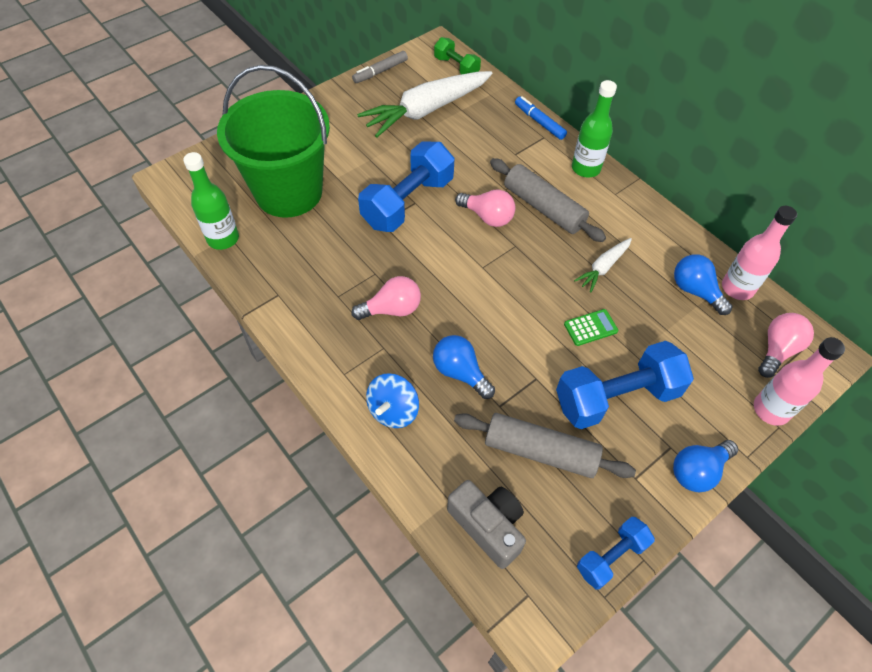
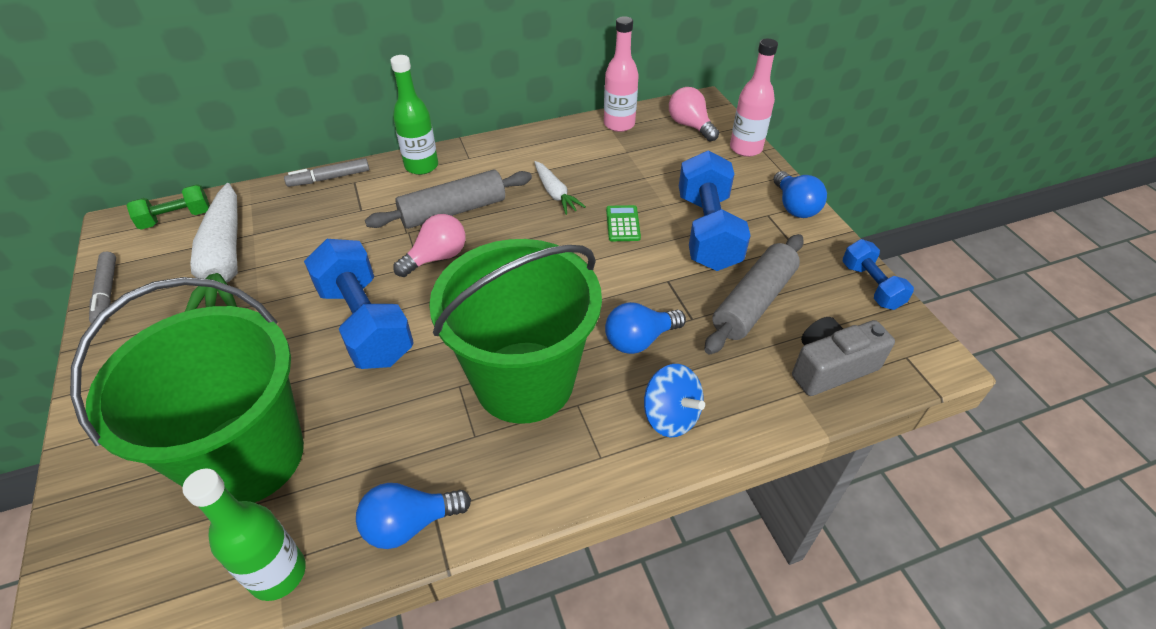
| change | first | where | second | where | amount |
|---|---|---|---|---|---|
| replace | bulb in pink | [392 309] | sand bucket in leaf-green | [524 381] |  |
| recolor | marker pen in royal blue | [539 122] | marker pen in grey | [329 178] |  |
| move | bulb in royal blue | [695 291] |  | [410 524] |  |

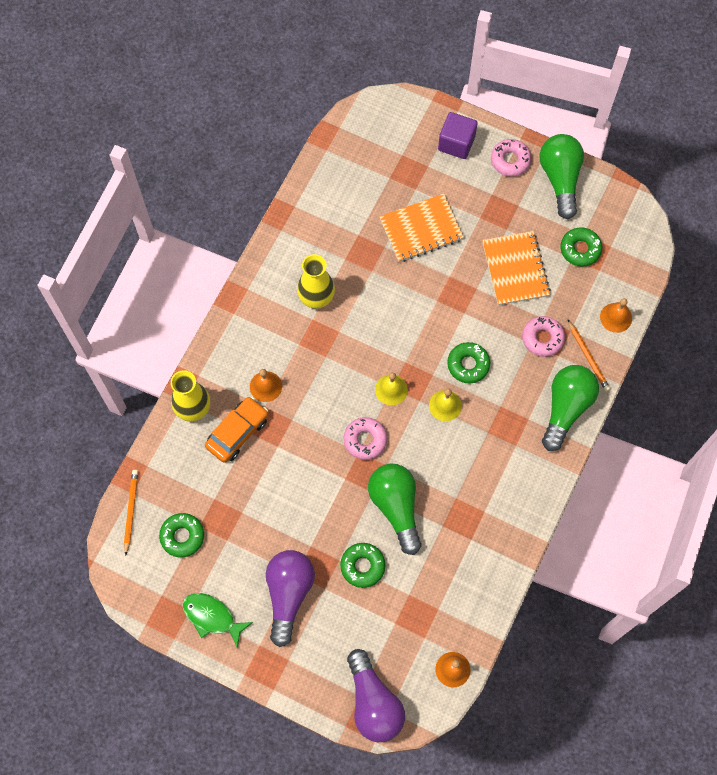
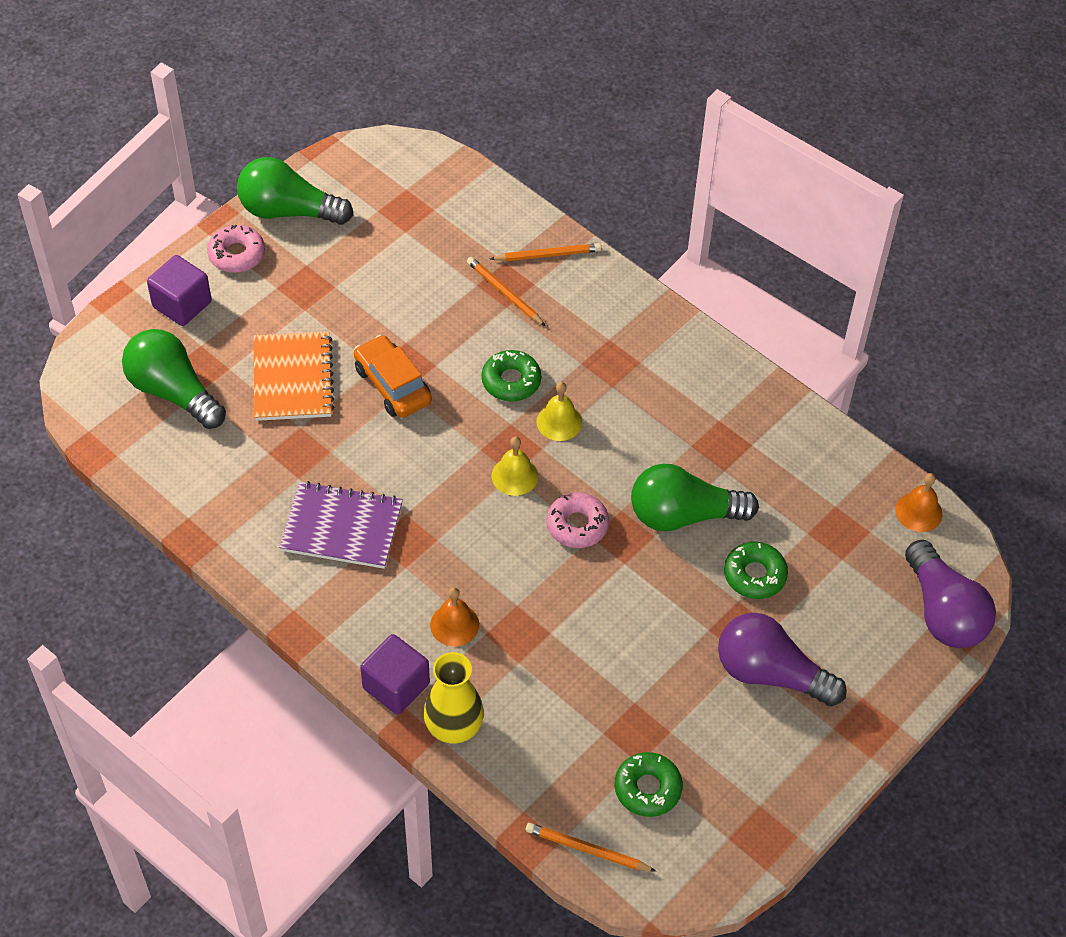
| change | first | where | second | where | amount |
|---|---|---|---|---|---|
| delete | fish in leaf-green | [212 617] |  |  |  |
| move | car in orange-coloured | [237 432] |  | [392 385] |  |
| replace | flower vase in golden | [316 297] | exercise book in purple | [342 527] |  |
| rotate | bulb in purple | [373 703] |  | [943 612] | 75 degrees clockwise |
| delete | exercise book in orange-coloured | [515 269] |  |  |  |
| replace | glazed donut in pink | [542 338] | pencil in orange-coloured | [504 293] |  |
| move | bulb in leaf-green | [566 408] |  | [173 392] |  |
| delete | glazed donut in leaf-green | [580 249] |  |  |  |
| delete | school bell in orange-coloured | [616 317] |  |  |  |
| insert |  |  | cube in purple | [396 686] |  |

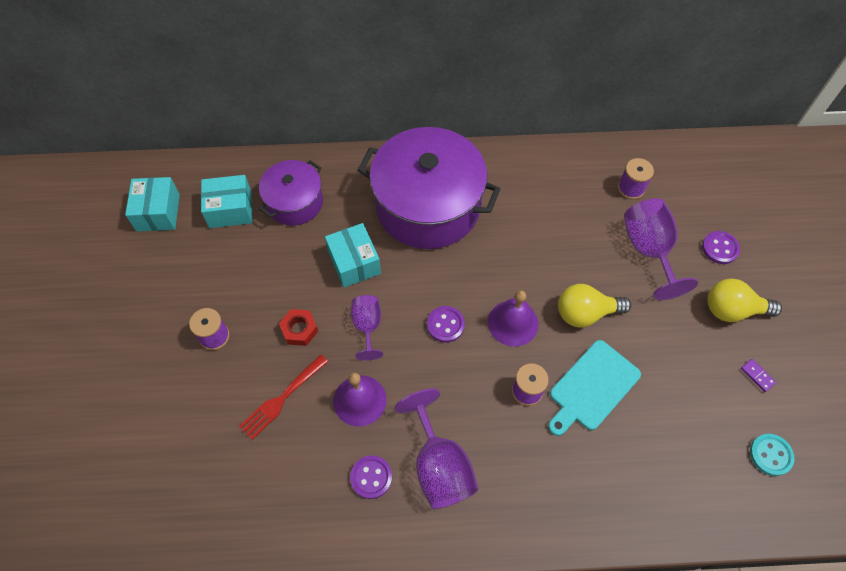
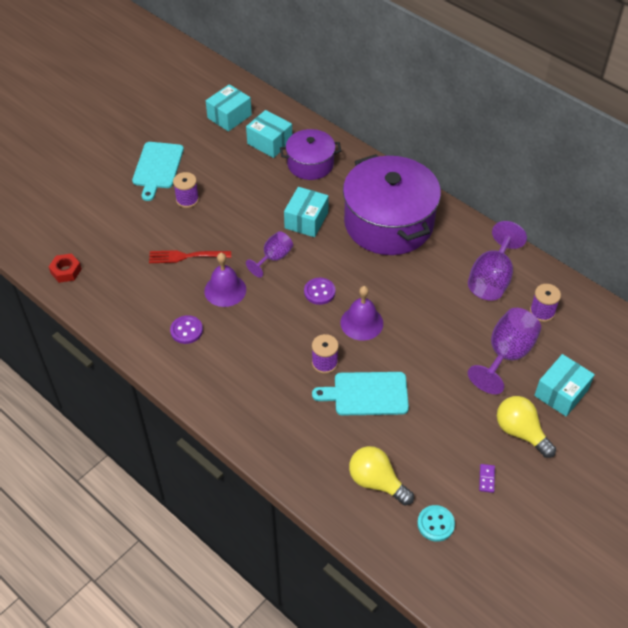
| change | first | where | second | where | amount |
|---|---|---|---|---|---|
| move | hexagon nut in crimson | [299 330] |  | [66 271] |  |
| move | goblet in purple | [439 466] |  | [491 279] |  |
| move | bulb in golden | [585 313] |  | [376 482] |  |
| replace | button in purple | [720 248] | package in aqua | [561 393] |  |
| insert |  |  | chopping board in aqua | [157 168] |  |

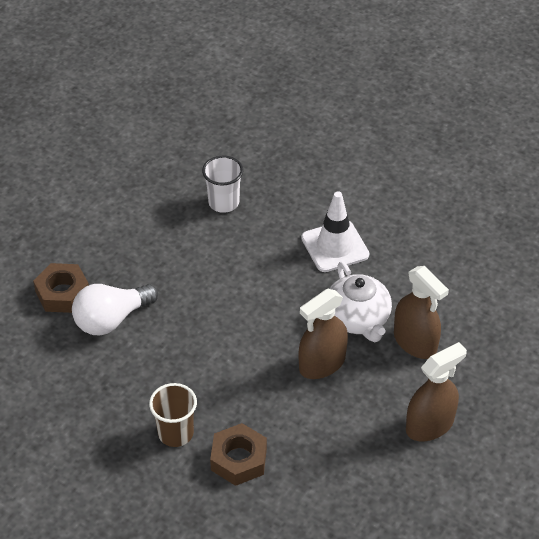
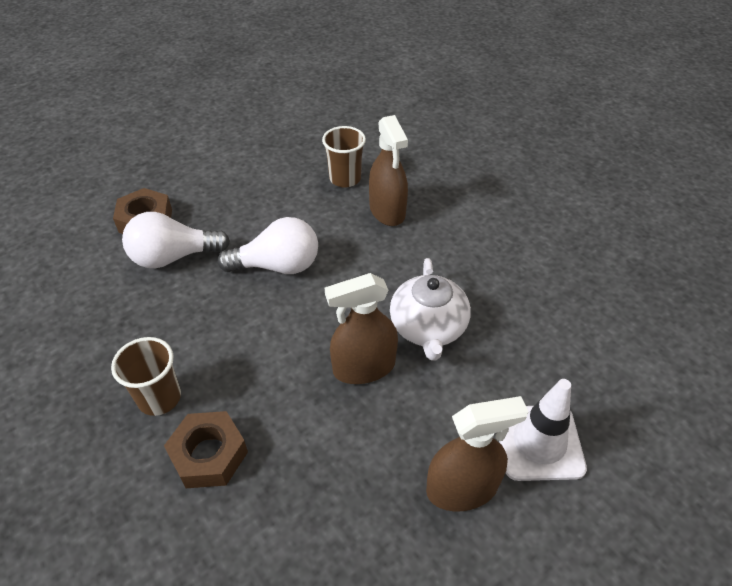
| change | first | where | second | where | amount |
|---|---|---|---|---|---|
| recolor | cup in pure white | [224 202] | cup in brown | [345 179] |  |
| move | safety cone in pure white | [335 246] |  | [539 442] |  |
| move | sprayer in brown | [415 342] |  | [387 211] |  |
| insert |  |  | bulb in pure white | [278 266] |  |

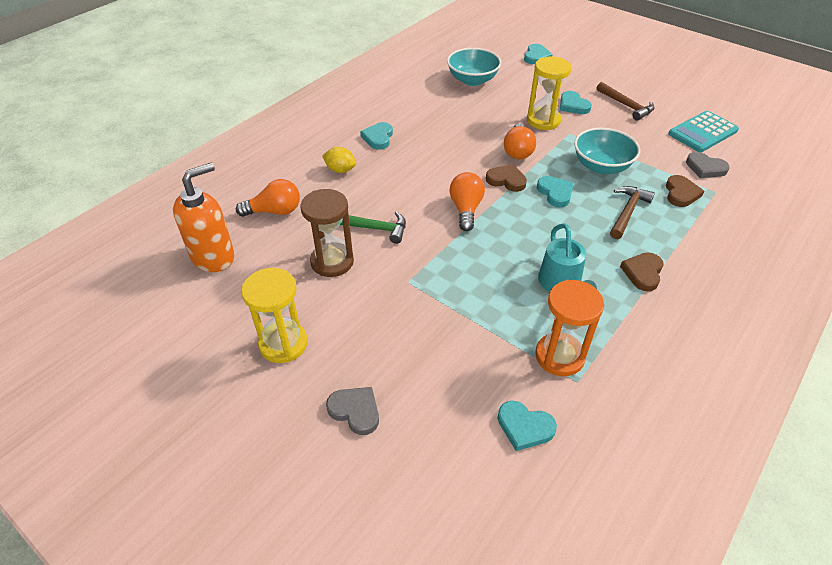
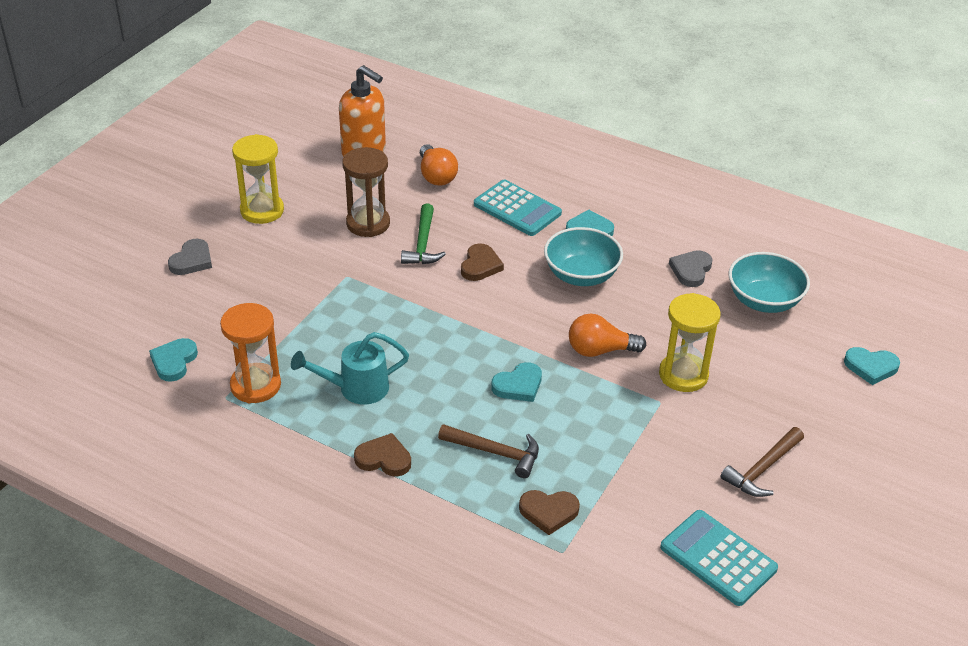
| change | first | where | second | where | amount |
|---|---|---|---|---|---|
| replace | citrus fruit in golden | [340 170] | adding machine in aqua | [517 209] |  |
| delete | bulb in orange-coloured | [466 209] |  |  |  |
| move | love heart in brown | [506 180] |  | [480 265] |  |
| delete | love heart in aqua | [573 105] |  |  |  |
| move | serving bowl in aqua | [601 166] |  | [581 275] |  |
| move | love heart in grey | [705 168] |  | [691 270] |  |

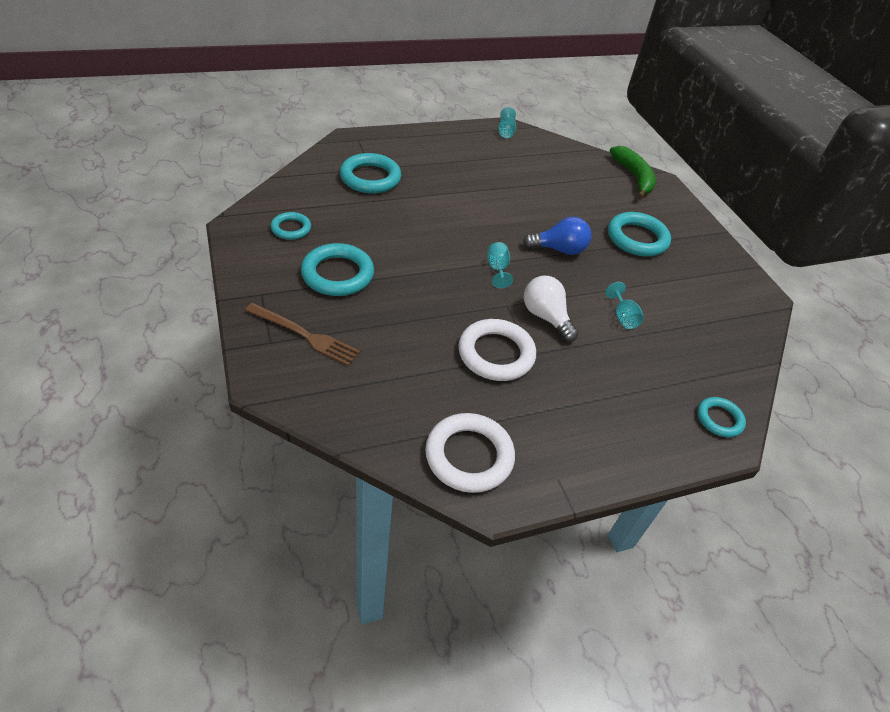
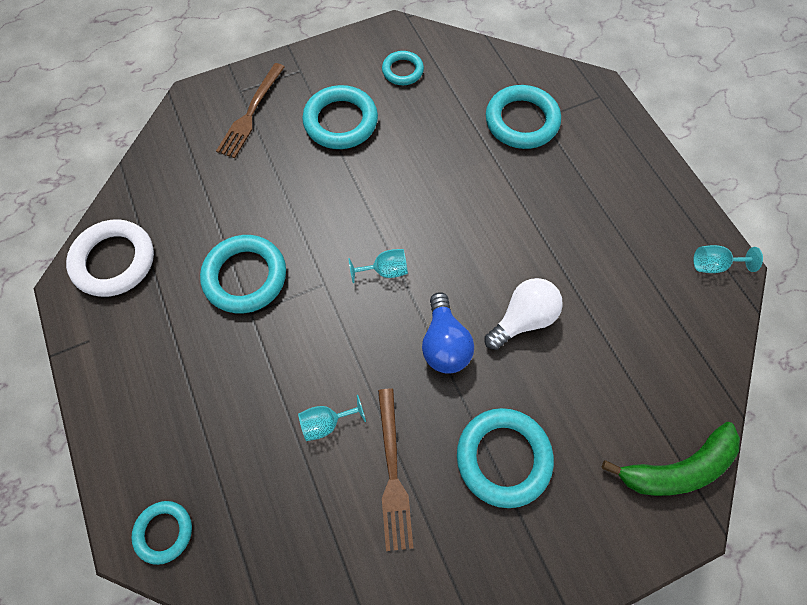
| change | first | where | second | where | amount |
|---|---|---|---|---|---|
| recolor | ring in pure white | [496 354] | ring in aqua | [245 276] |  |
| move | bulb in pure white | [546 317] |  | [522 319] |  |
| insert |  |  | table fork in brown | [392 472] |  |

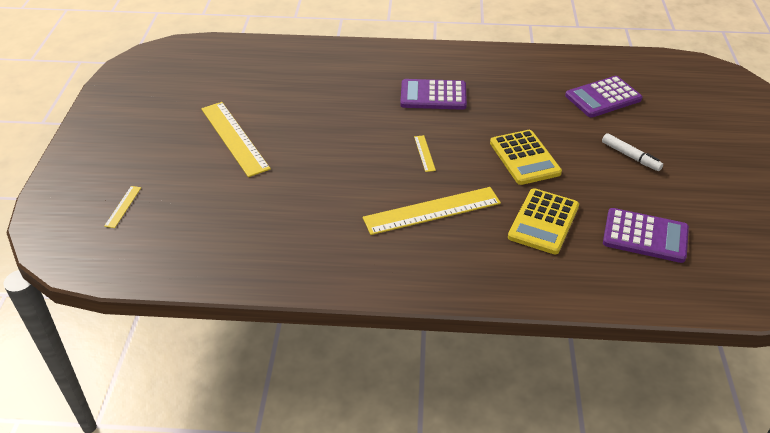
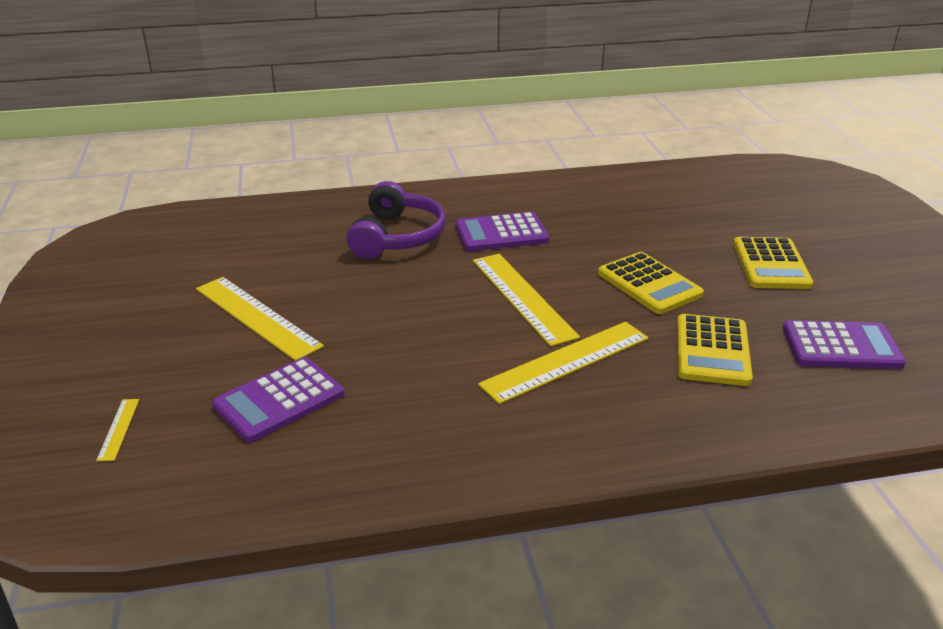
| change | first | where | second | where | amount |
|---|---|---|---|---|---|
| resize | ruler in golden | [424 153] |  | [522 297] | x2.27 |
| move | adding machine in purple | [603 98] |  | [279 400] |  |
| replace | marker pen in pure white | [630 156] | adding machine in golden | [771 264] |  |
| insert |  |  | headset in purple | [397 236] |  |

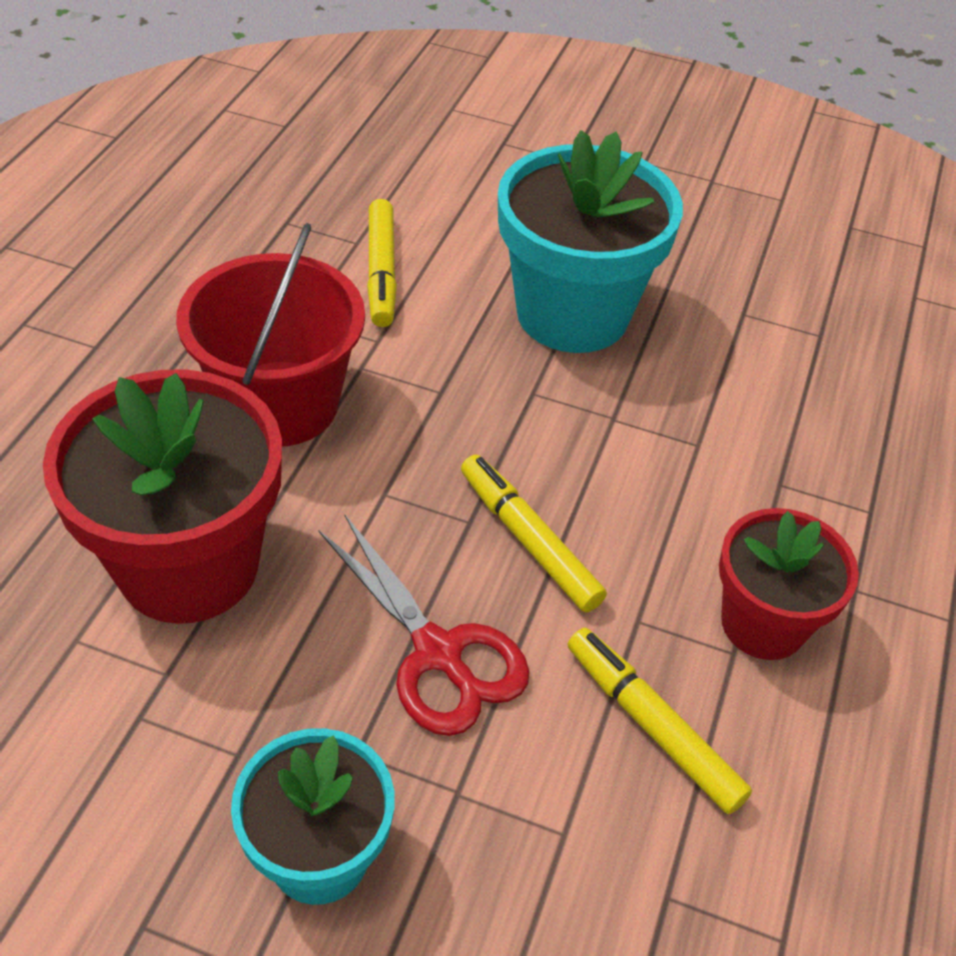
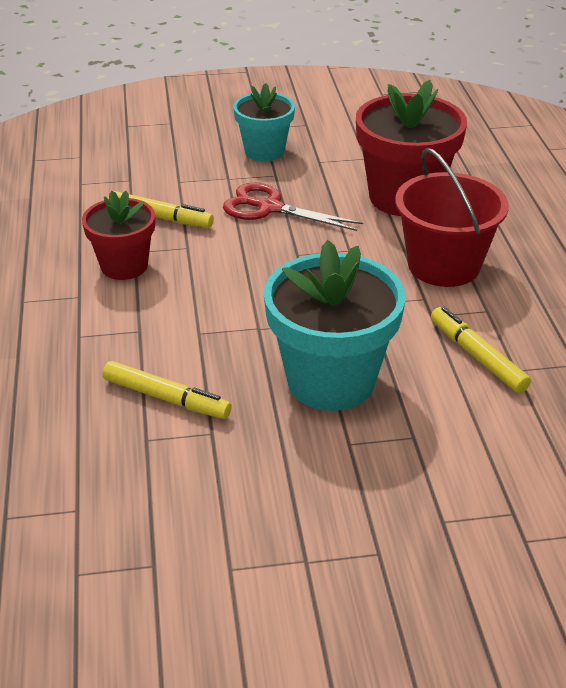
| change | first | where | second | where | amount |
|---|---|---|---|---|---|
| move | marker pen in golden | [528 540] |  | [166 398] |  |

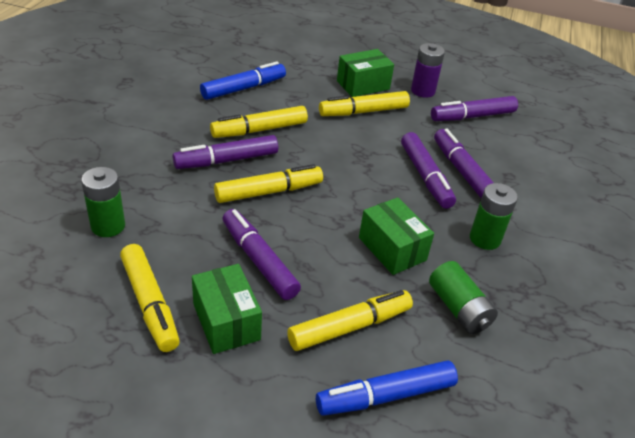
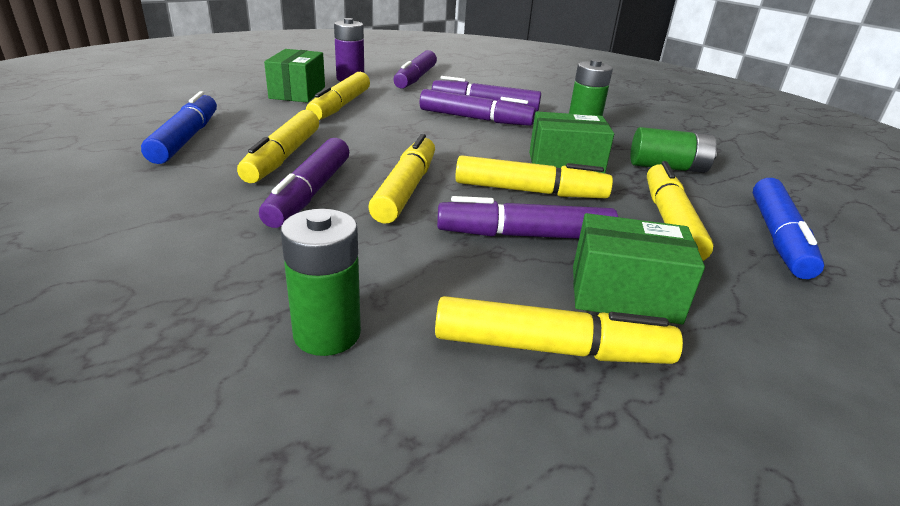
| change | first | where | second | where | amount |
|---|---|---|---|---|---|
| insert |  |  | marker pen in golden | [530 191] |  |

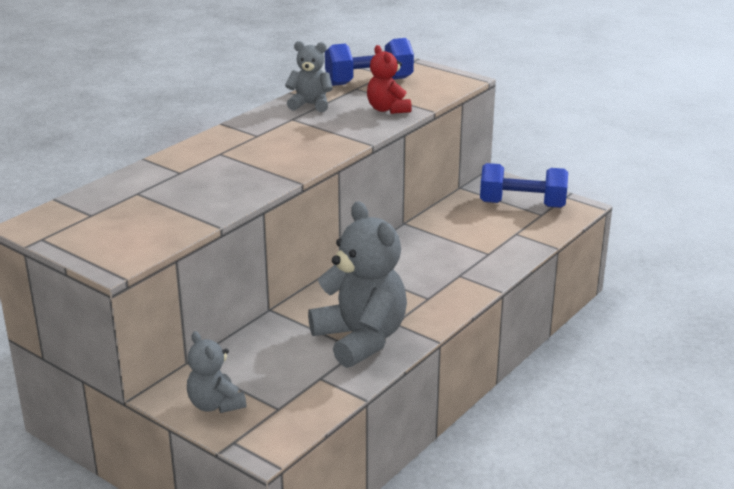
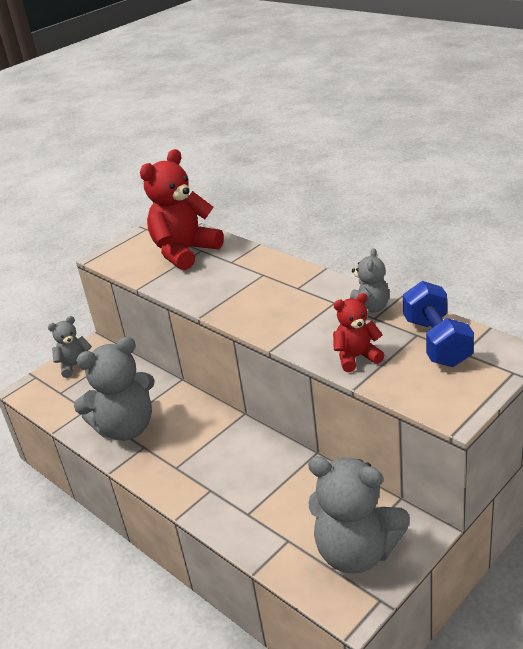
| change | first | where | second | where | amount |
|---|---|---|---|---|---|
| replace | free weight in royal blue | [522 204] | teddy bear in grey | [356 552] |  |
| insert |  |  | teddy bear in crimson | [184 252] |  |

